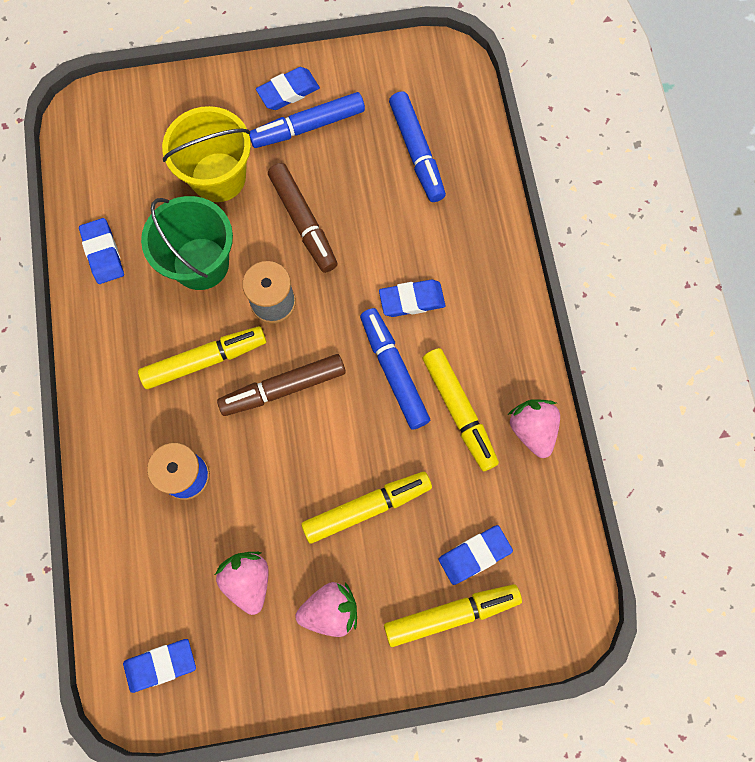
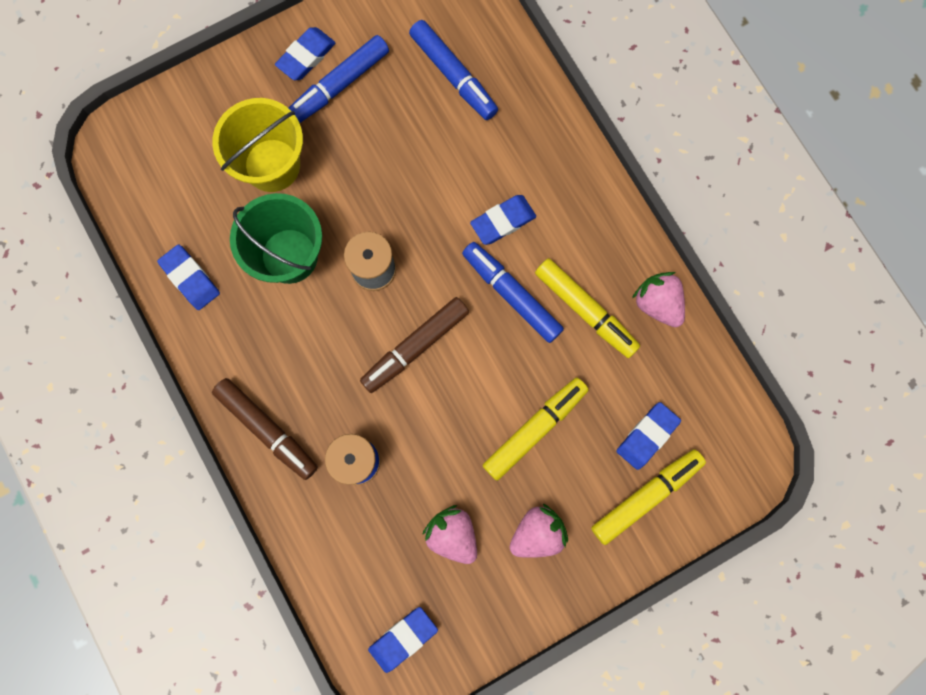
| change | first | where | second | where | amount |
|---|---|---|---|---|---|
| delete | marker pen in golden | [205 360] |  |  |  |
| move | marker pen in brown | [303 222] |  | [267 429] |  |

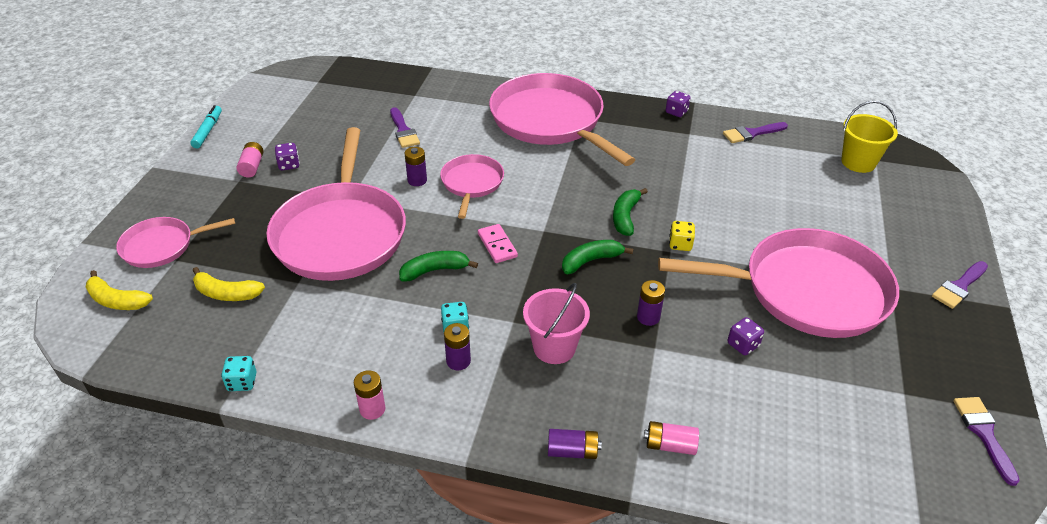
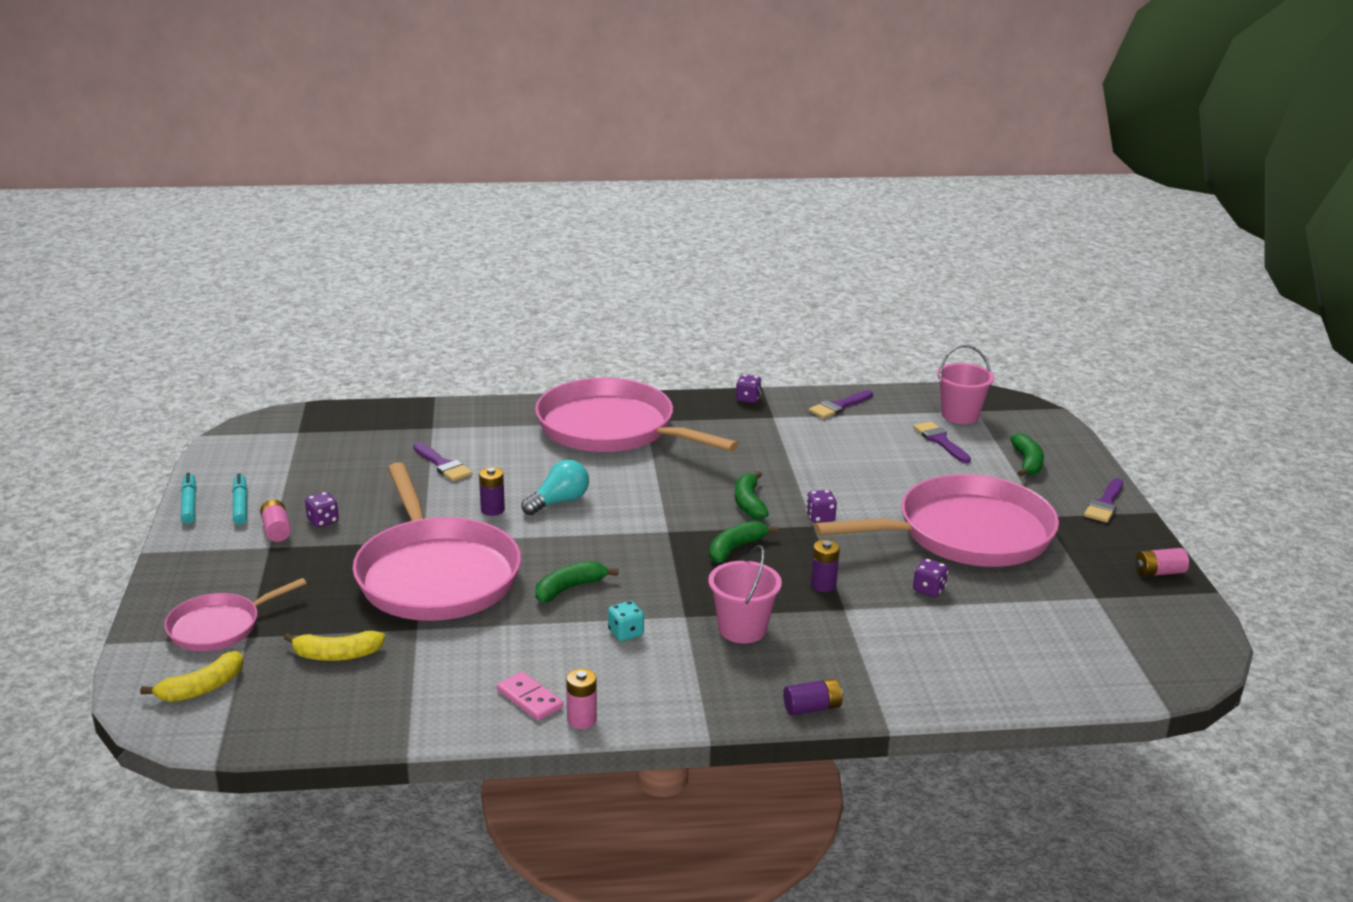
| change | first | where | second | where | amount |
|---|---|---|---|---|---|
| rotate | toy banana in golden | [117 300] |  | [202 688] | 45 degrees counterclockwise |
| delete | dice in aqua | [242 382] |  |  |  |
| replace | pan in pink | [472 183] | bulb in aqua | [559 502] |  |
| delete | power cell in purple | [458 361] |  |  |  |
| move | domino tile in pink | [497 245] |  | [530 699] |  |
| move | power cell in pink | [670 445] |  | [1159 572] |  |
| recolor | dice in golden | [680 244] | dice in purple | [820 517] |  |
| recolor | sand bucket in golden | [858 162] | sand bucket in pink | [960 415] |  |
| move | paint brush in purple | [984 434] |  | [940 441] |  |
| insert |  |  | marker pen in aqua | [240 505] |  |
| insert |  |  | toy banana in leaf-green | [1027 463] |  |

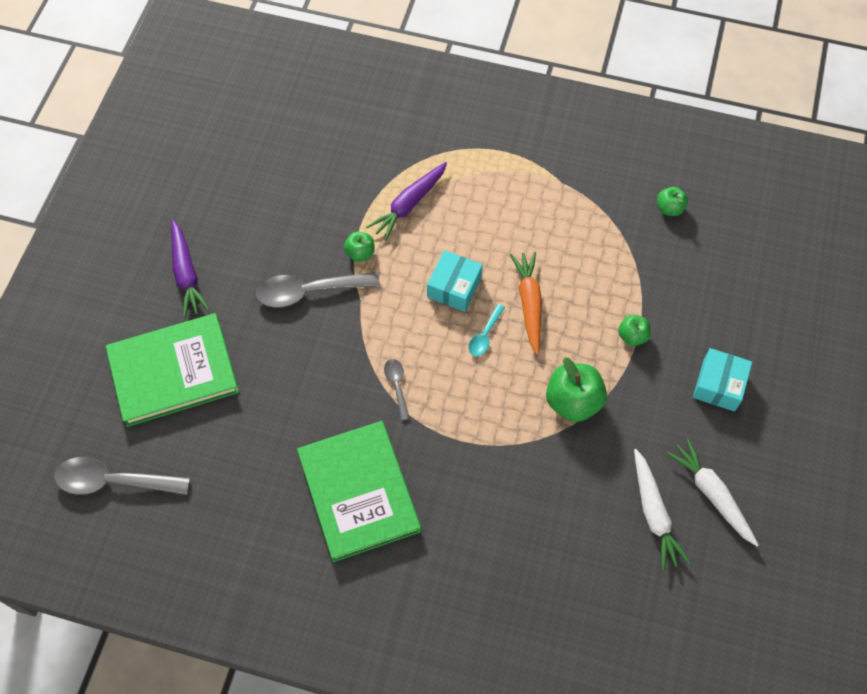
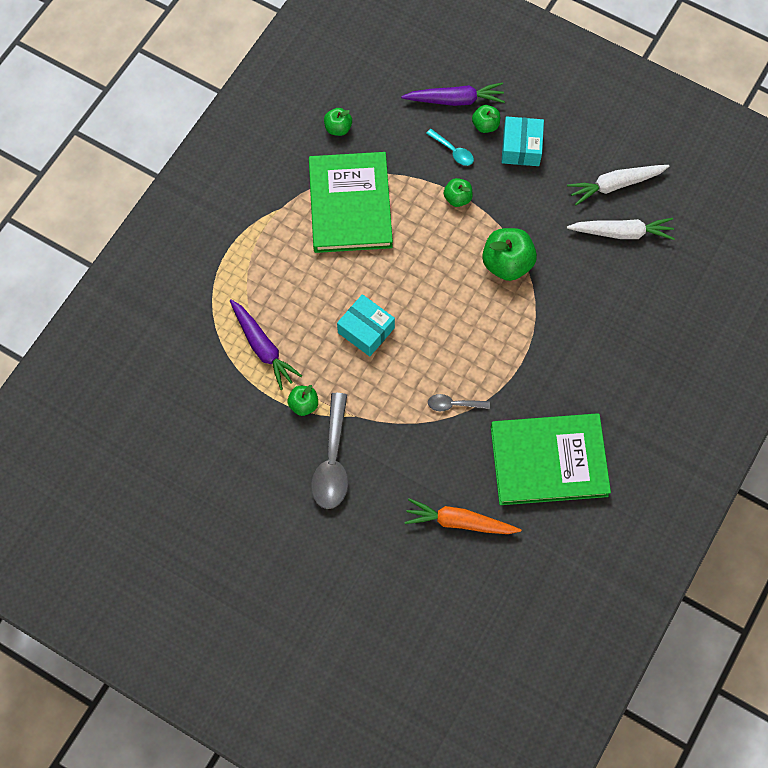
| change | first | where | second | where | amount |
|---|---|---|---|---|---|
| delete | spoon in grey | [114 481] |  |  |  |
| move | hardcover in leaf-green | [173 372] |  | [350 205] |  |
| move | carrot in purple | [186 273] |  | [455 100] |  |
| move | spoon in aqua | [485 335] |  | [453 151] |  |
| move | carrot in orange-coloured | [529 304] |  | [460 522] |  |
| rotate | package in aqua | [718 385] |  | [521 147] | 60 degrees clockwise |
| insert |  |  | apple fruit in leaf-green | [485 125] |  |

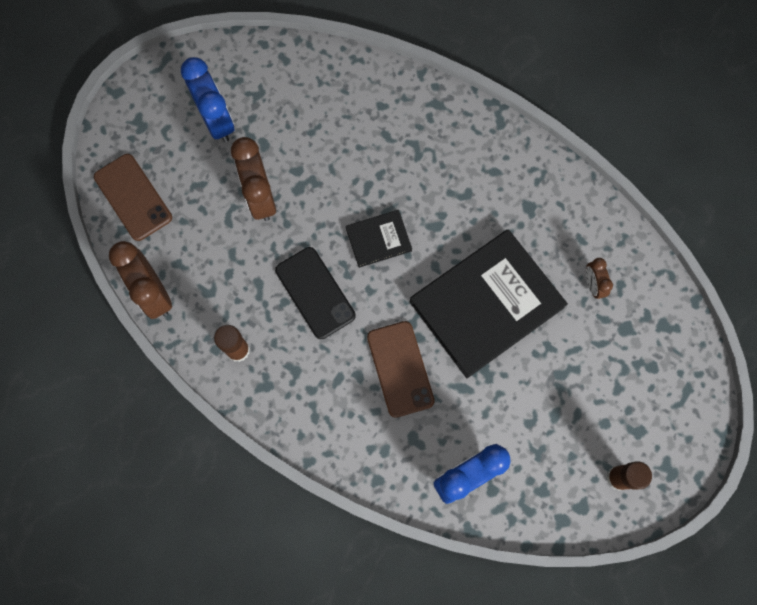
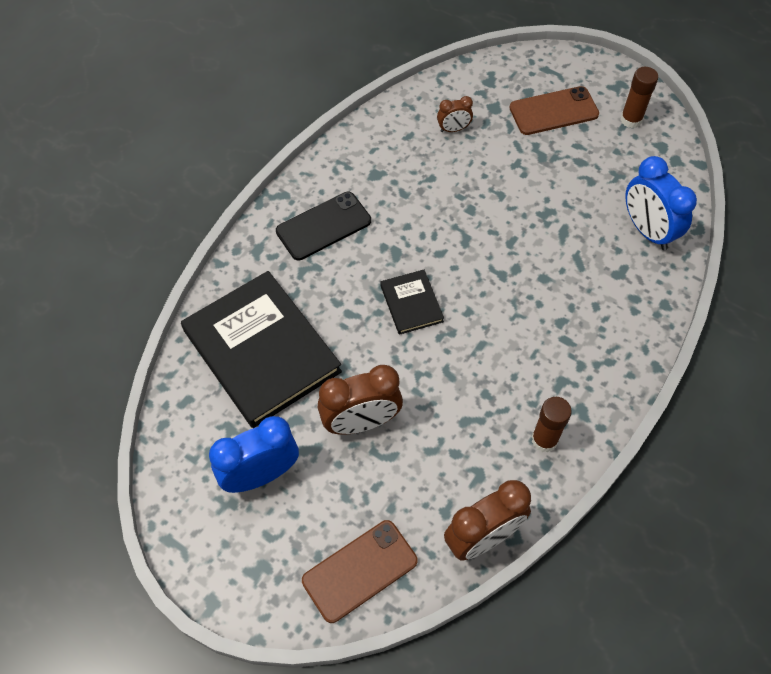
| change | first | where | second | where | amount |
|---|---|---|---|---|---|
| move | phone in ebony | [315 293] |  | [323 226] |  |
| move | phone in brown | [400 369] |  | [553 111] |  |
| move | hardcover in ebony | [486 304] |  | [261 351] |  |

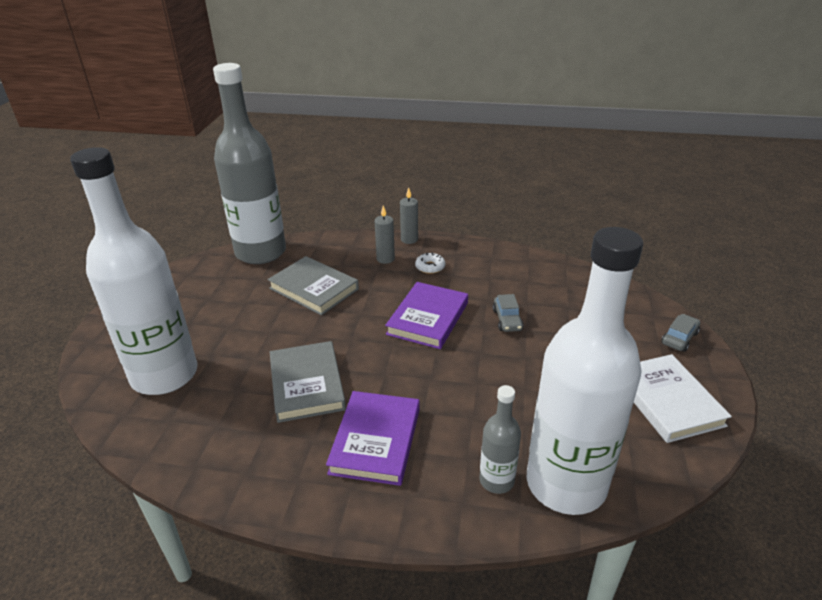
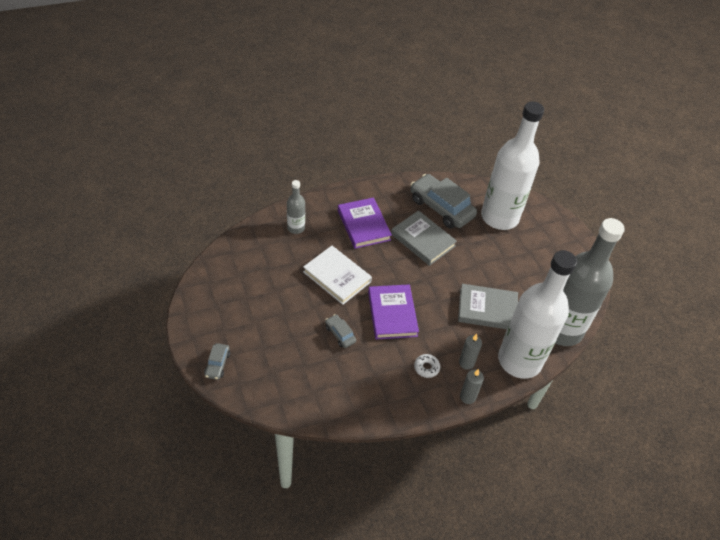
| change | first | where | second | where | amount |
|---|---|---|---|---|---|
| move | bottle in pure white | [566 484] |  | [519 360] |  |
| move | hardcover in pure white | [667 401] |  | [337 277] |  |
| insert |  |  | car in grey | [441 208] |  |

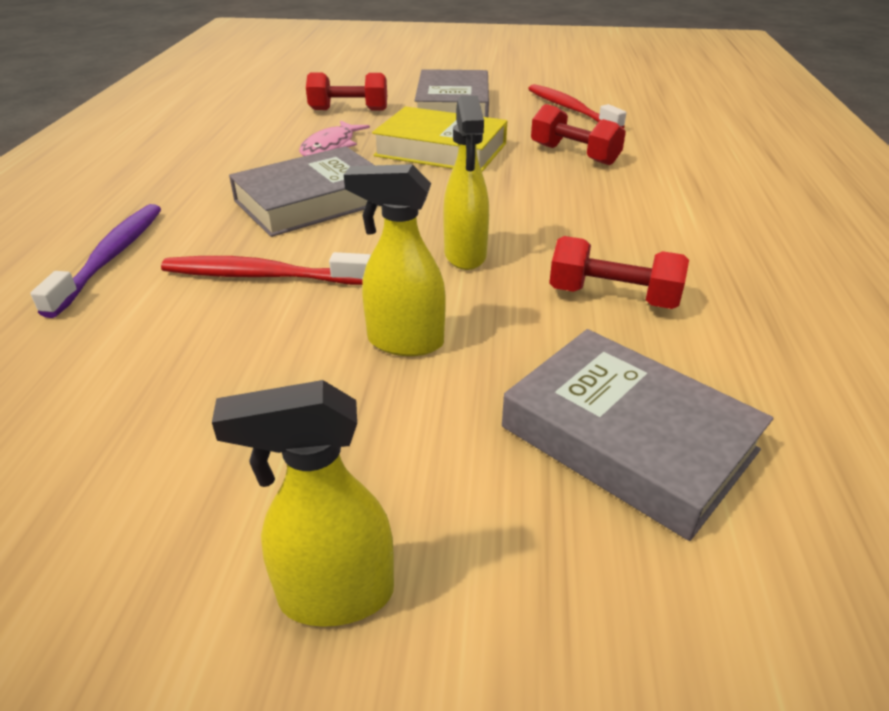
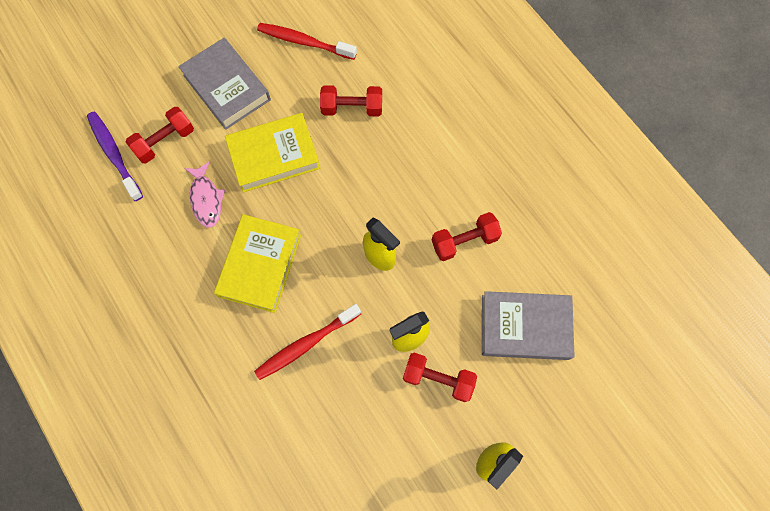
| change | first | where | second | where | amount |
|---|---|---|---|---|---|
| move | toothbrush in purple | [110 258] |  | [114 155] |  |
| recolor | hardcover in grey | [312 201] | hardcover in golden | [260 265] |  |
| insert |  |  | free weight in crimson | [438 379] |  |

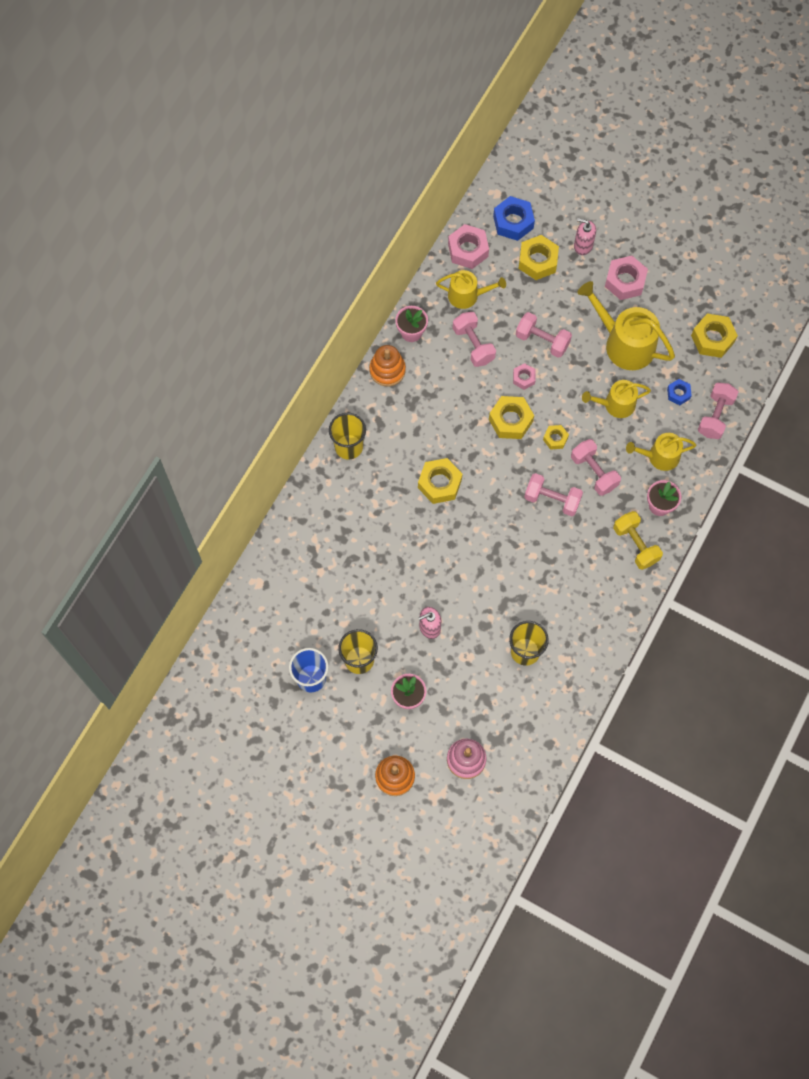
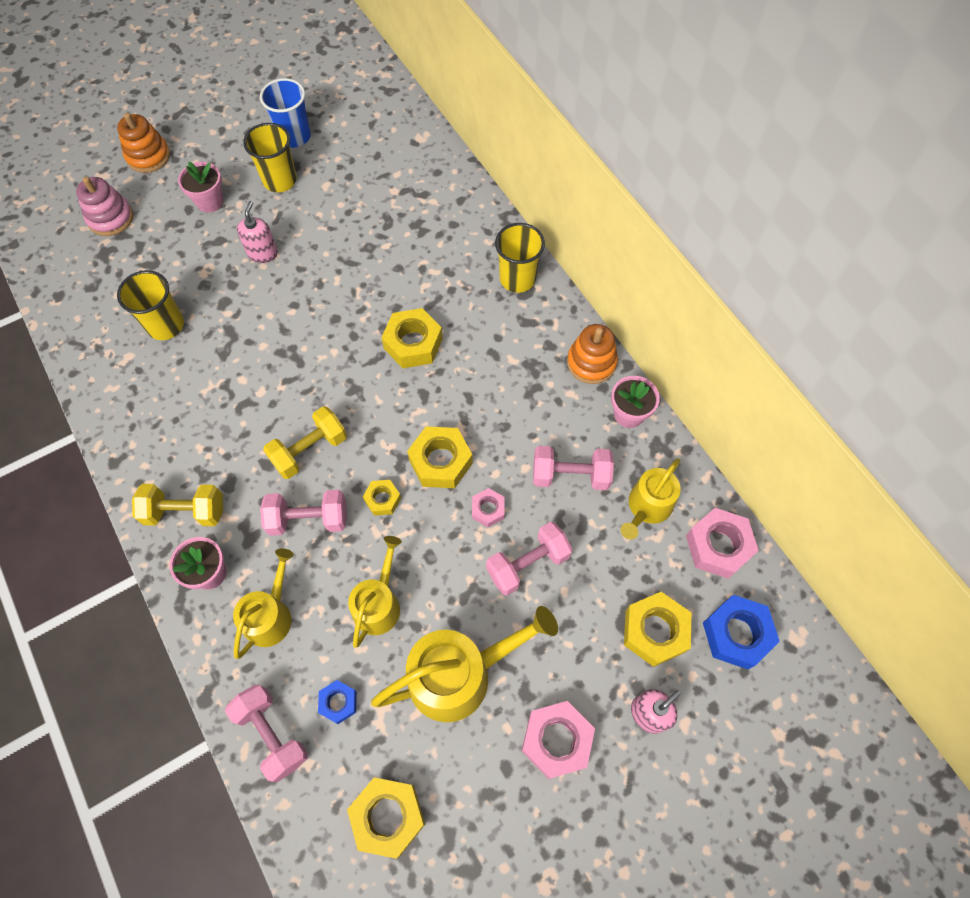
| change | first | where | second | where | amount |
|---|---|---|---|---|---|
| recolor | free weight in pink | [552 499] | free weight in golden | [309 450] |  |

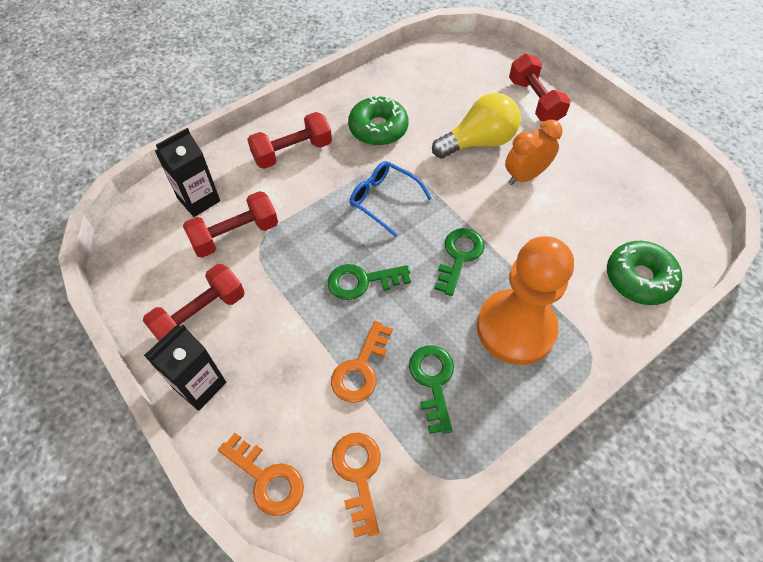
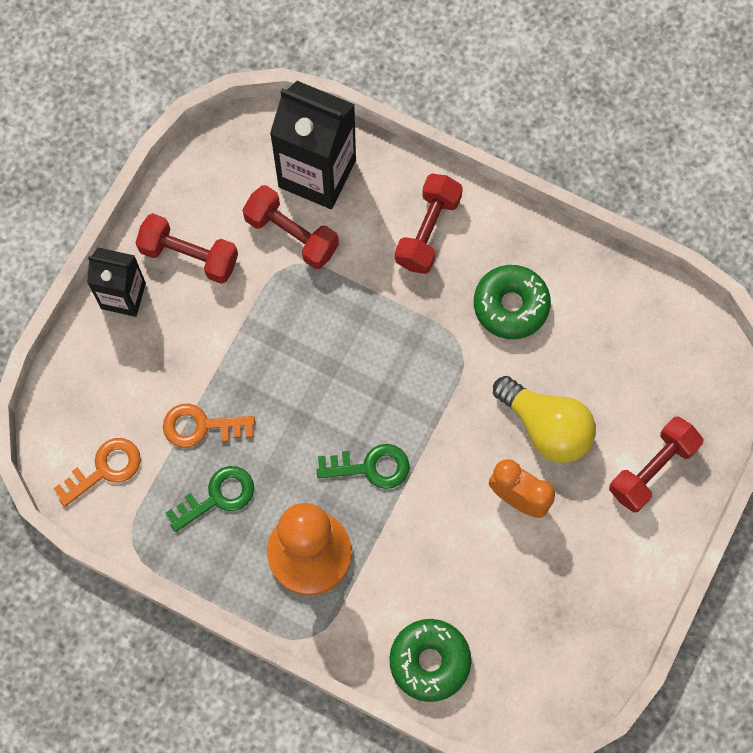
| change | first | where | second | where | amount |
|---|---|---|---|---|---|
| resize | carton in ebony | [199 200] |  | [317 173] | x1.64 |
| delete | key in orange-coloured | [267 478] |  |  |  |
| rotate | free weight in crimson | [292 152] |  | [428 231] | 75 degrees clockwise |
| delete | key in leaf-green | [362 281] |  |  |  |
| delete | eyeglasses in royal blue | [384 200] |  |  |  |

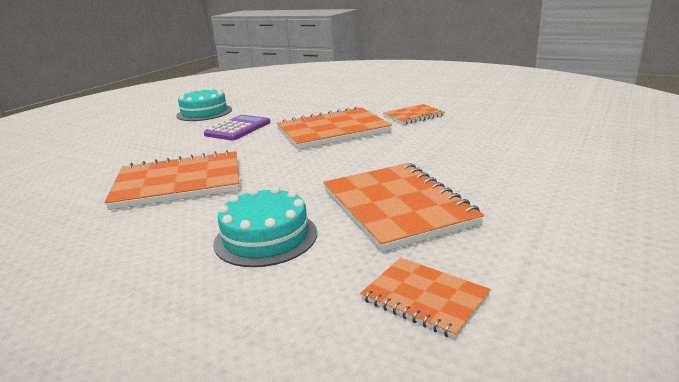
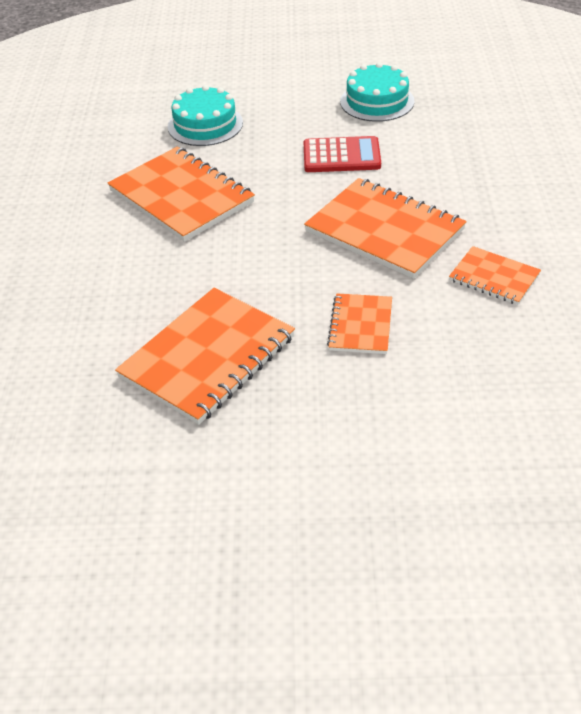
| change | first | where | second | where | amount |
|---|---|---|---|---|---|
| recolor | adding machine in purple | [238 129] | adding machine in crimson | [341 156] |  |
| move | cake in aqua | [266 237] |  | [205 125] |  |
| move | exercise book in orange-coloured | [424 298] |  | [360 325] |  |

